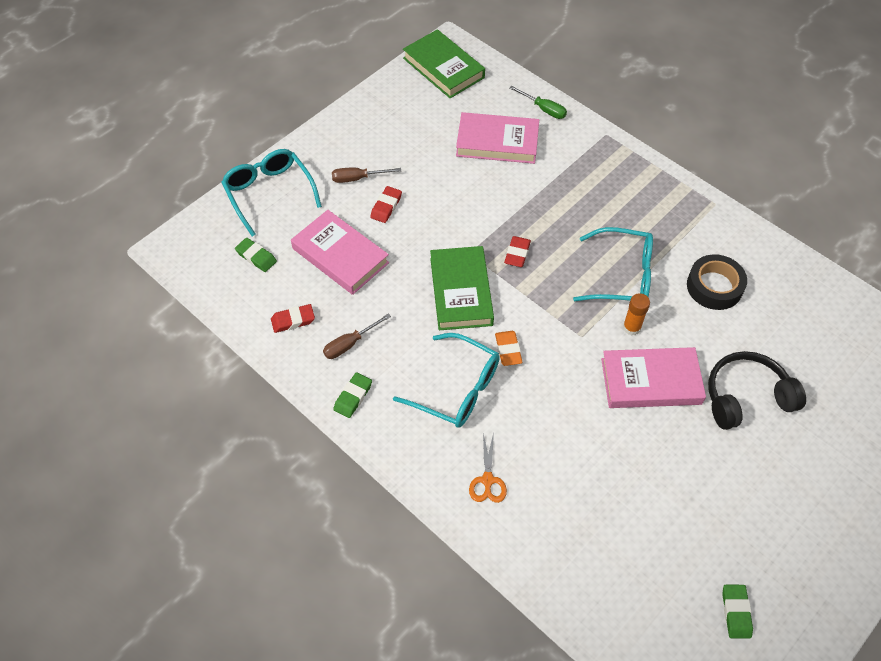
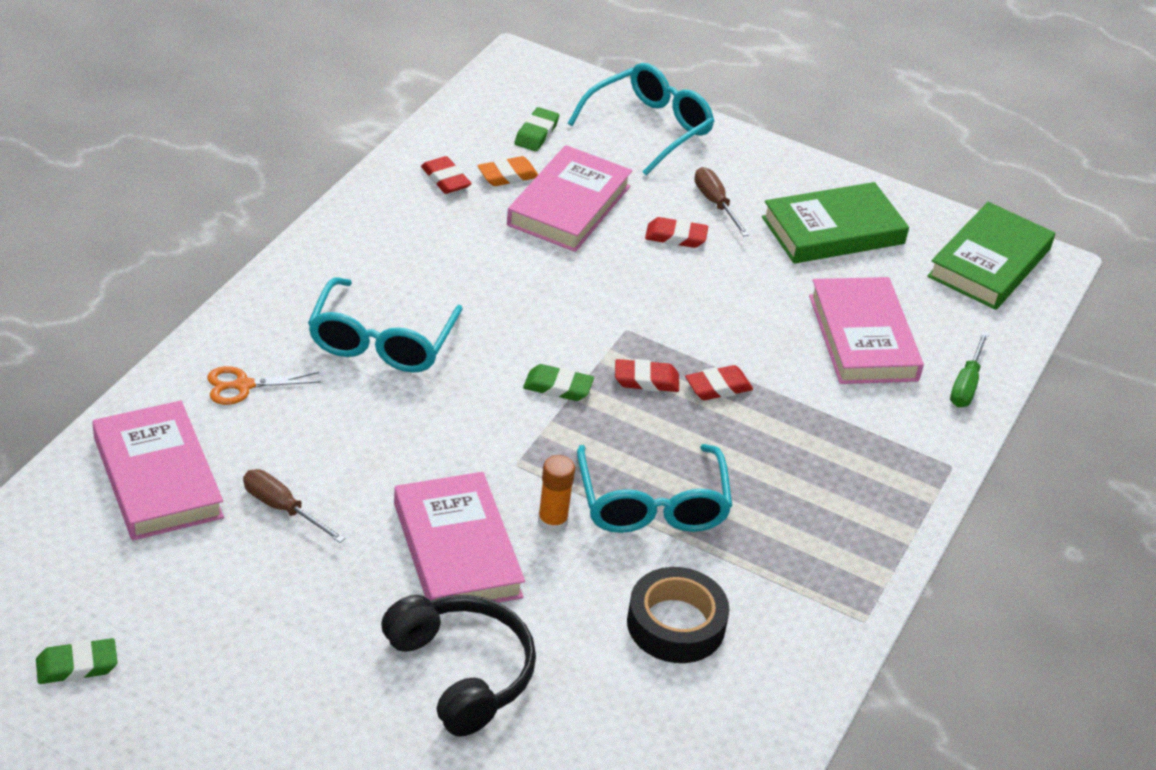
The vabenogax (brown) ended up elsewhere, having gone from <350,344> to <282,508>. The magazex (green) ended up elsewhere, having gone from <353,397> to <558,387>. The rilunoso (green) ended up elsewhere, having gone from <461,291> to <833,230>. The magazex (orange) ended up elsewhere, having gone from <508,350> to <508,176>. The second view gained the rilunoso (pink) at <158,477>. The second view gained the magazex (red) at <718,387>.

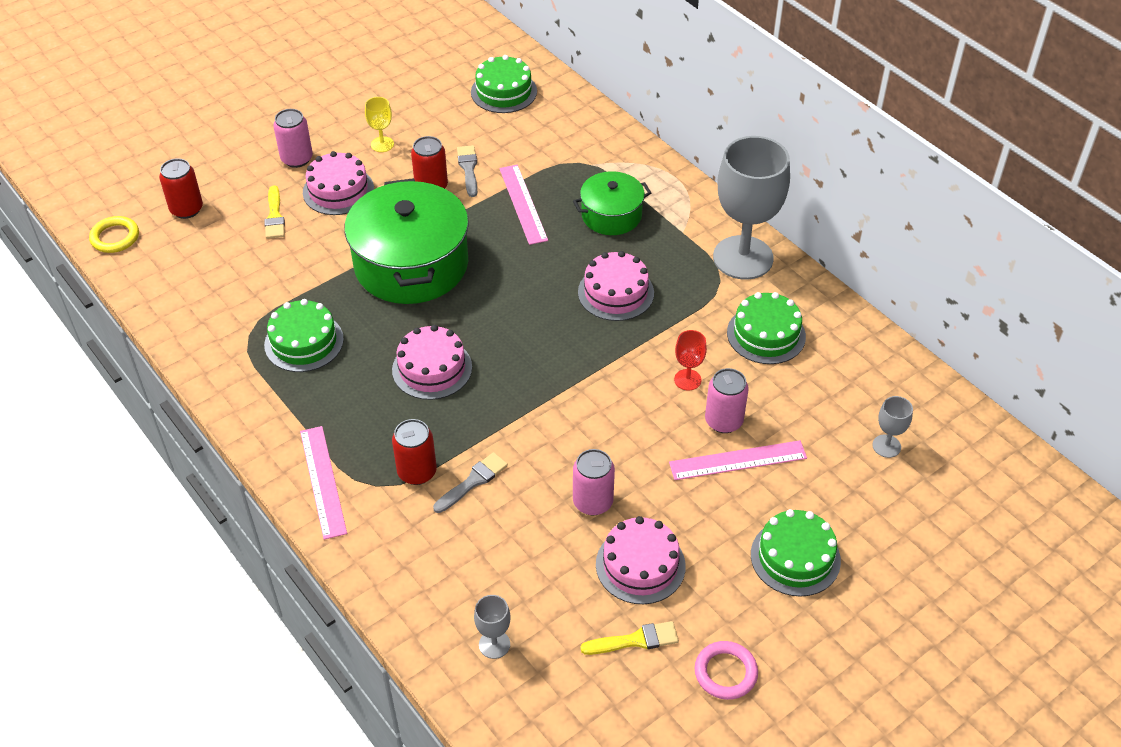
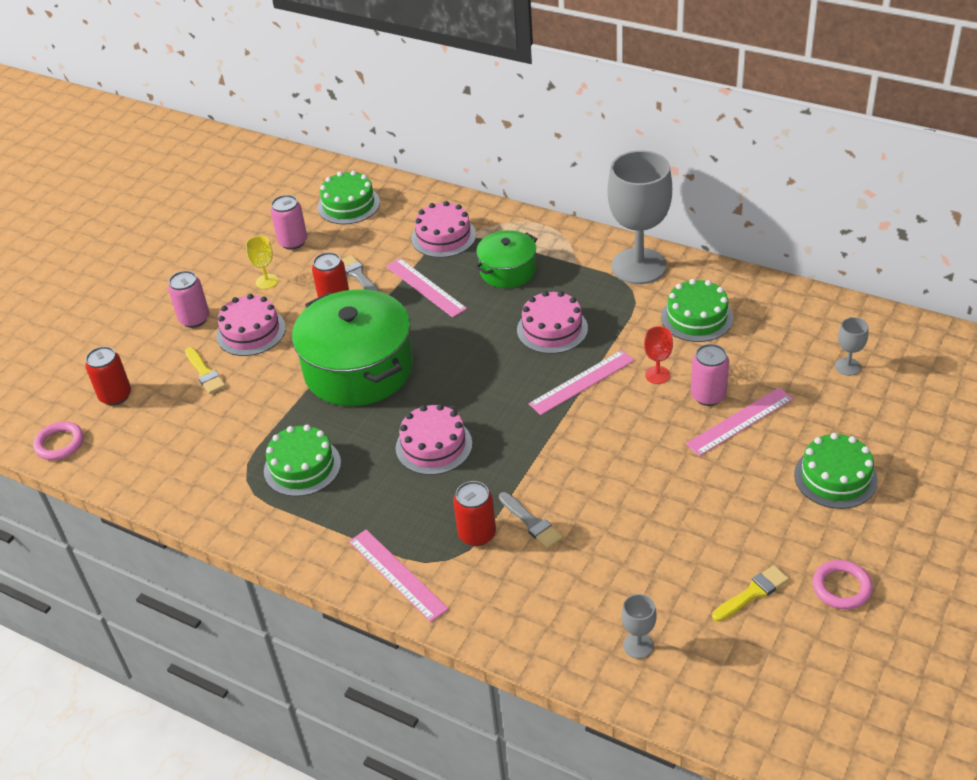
What was the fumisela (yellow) at <115,237> turned into the fumisela (pink) at <59,443>. The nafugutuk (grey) at <473,481> ended up facing another way, 120 degrees clockwise from before. The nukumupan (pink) ended up elsewhere, having gone from <593,502> to <293,242>. The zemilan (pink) ended up elsewhere, having gone from <640,565> to <443,237>. The second view gained the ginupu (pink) at <582,382>.

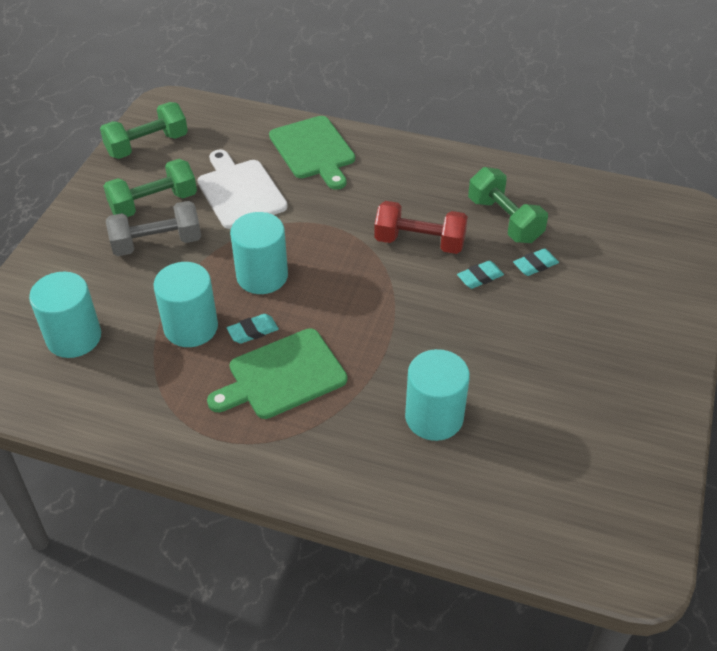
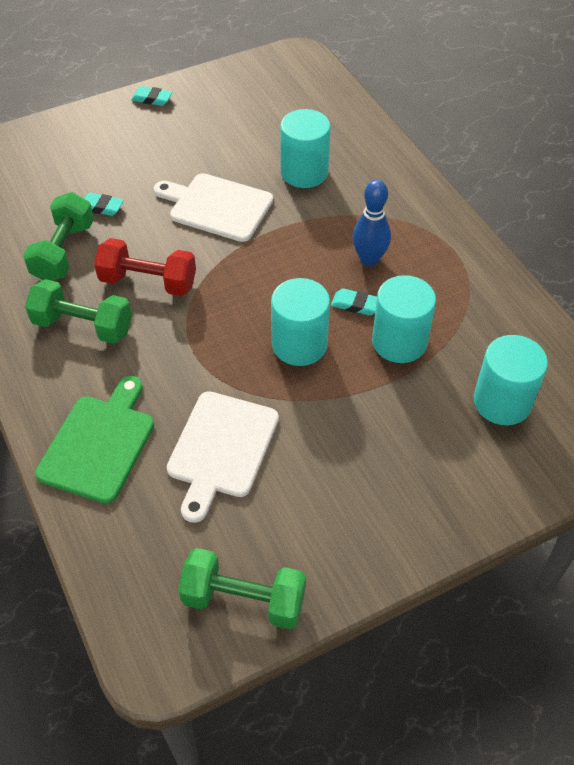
The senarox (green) ended up elsewhere, having gone from <154,204> to <83,326>. The second view lost the senarox (grey) at <157,243>. Where the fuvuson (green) stood at <282,376>, the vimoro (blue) came to stand at <369,259>. The senarox (red) at <419,242> ended up facing another way, 45 degrees counterclockwise from before. The magazex (turquoise) ended up elsewhere, having gone from <480,277> to <152,99>. The second view gained the fuvuson (white) at <217,207>.

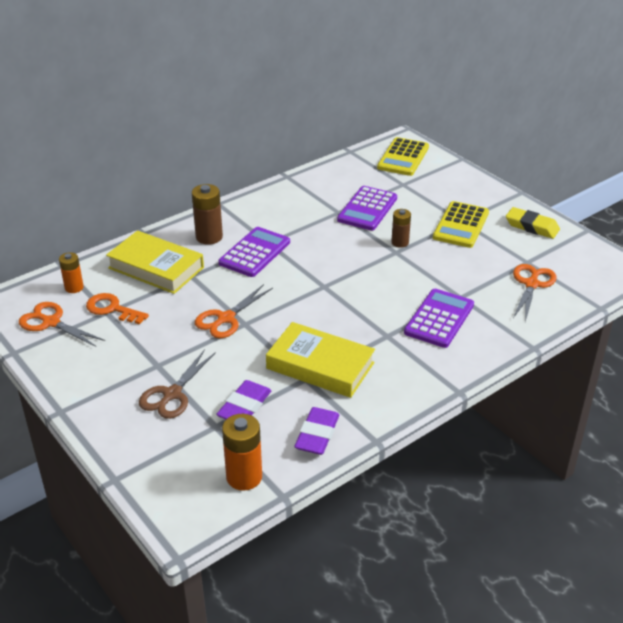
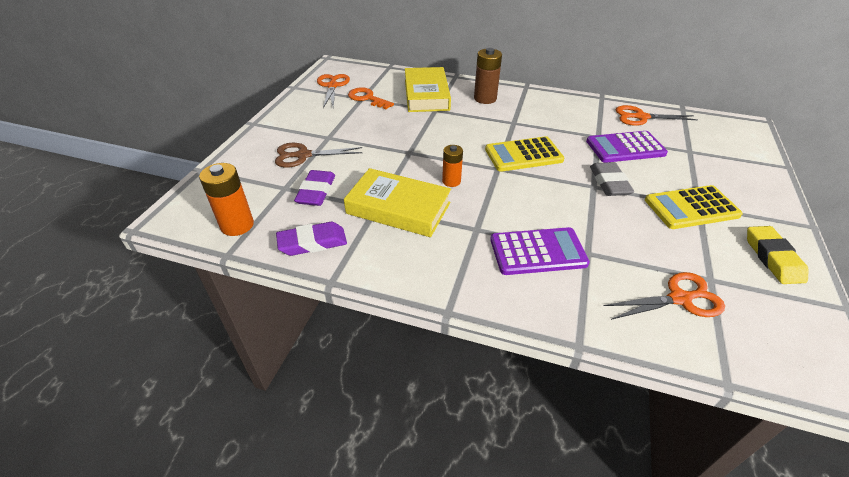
The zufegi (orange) ended up elsewhere, having gone from <74,287> to <451,181>. The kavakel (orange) at <112,309> ended up facing another way, 45 degrees counterclockwise from before. The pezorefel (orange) ended up elsewhere, having gone from <225,318> to <641,117>. The magazex (purple) at <244,407> ended up facing another way, 75 degrees counterclockwise from before. The second view lost the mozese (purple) at <254,253>. The rilunoso (yellow) at <320,366> ended up facing another way, 60 degrees counterclockwise from before. The mozese (yellow) ended up elsewhere, having gone from <403,157> to <523,155>. Where the zufegi (brown) stood at <400,242>, the magazex (grey) came to stand at <609,183>.

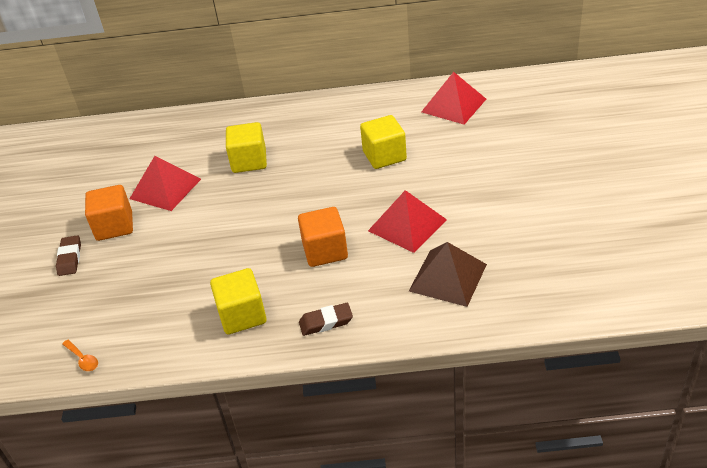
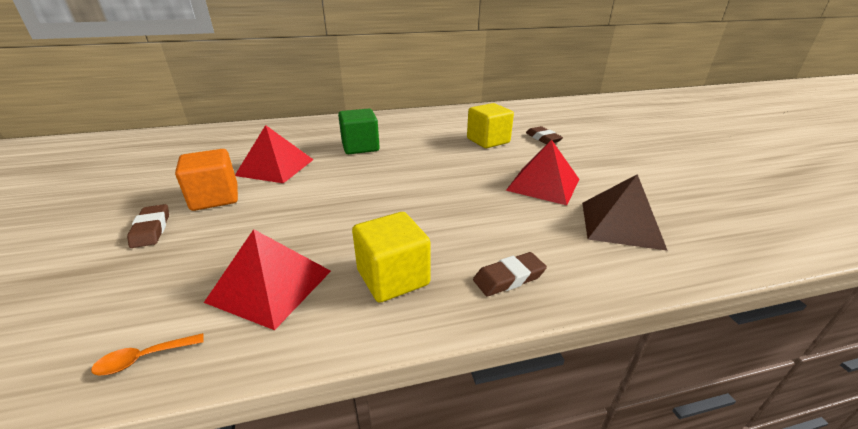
The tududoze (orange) at <83,359> ended up facing another way, 120 degrees clockwise from before. What was the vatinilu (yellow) at <249,161> turned into the vatinilu (green) at <360,147>. The second view lost the vatinilu (orange) at <325,251>. The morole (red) ended up elsewhere, having gone from <454,105> to <270,285>. The second view gained the magazex (brown) at <543,138>.

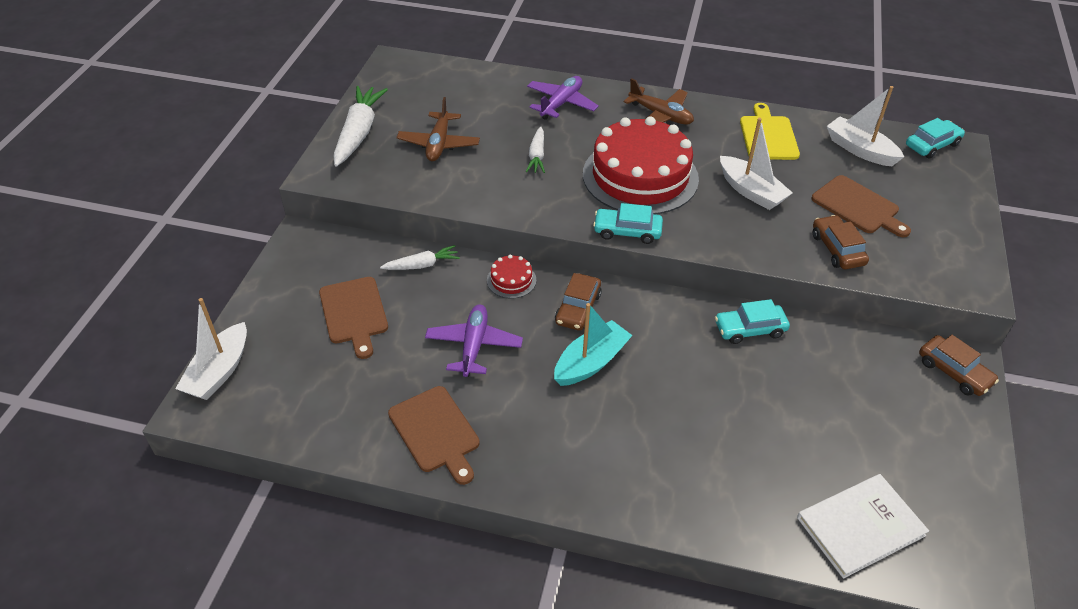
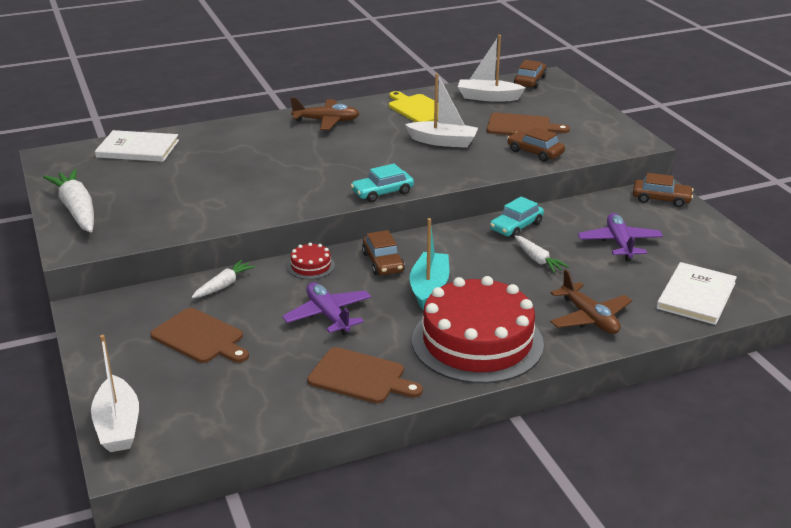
The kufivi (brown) ended up elsewhere, having gone from <439,144> to <589,318>. The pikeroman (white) ended up elsewhere, having gone from <537,156> to <537,260>. The kufivi (purple) ended up elsewhere, having gone from <561,103> to <619,243>. The zemilan (red) ended up elsewhere, having gone from <640,176> to <477,342>. What was the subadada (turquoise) at <932,145> turned into the subadada (brown) at <530,81>. The second view gained the rilunoso (white) at <138,149>.

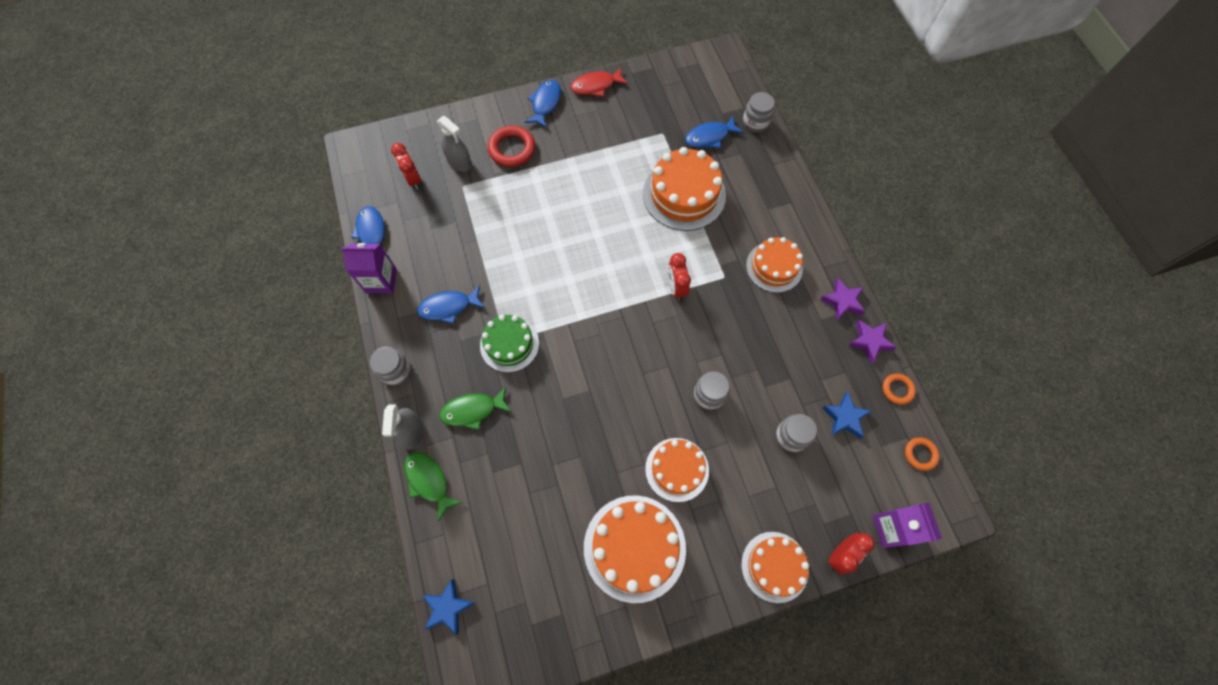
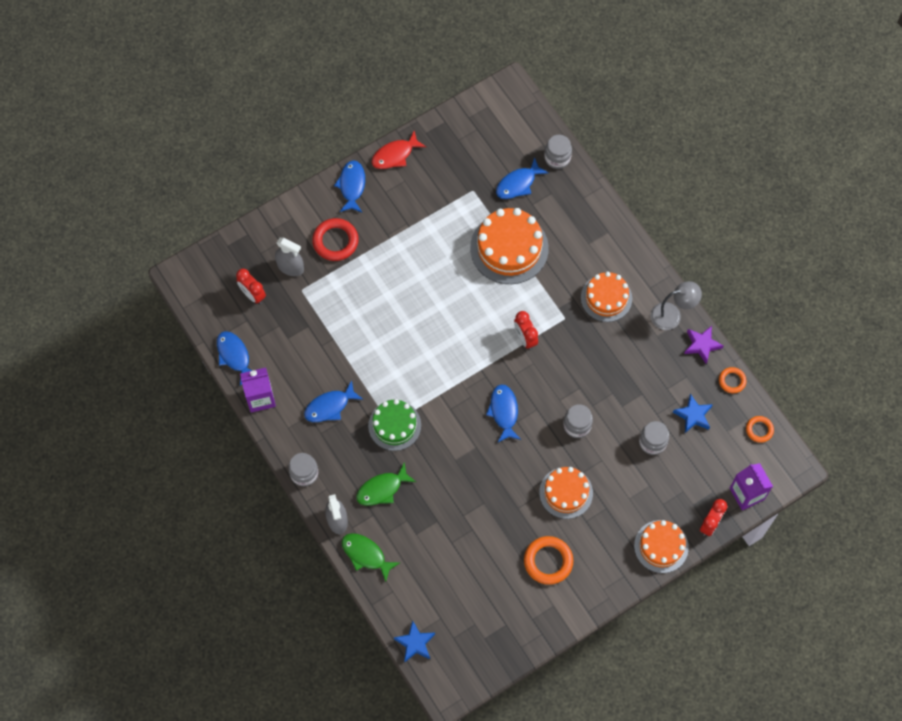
Where the zemilan (orange) stood at <634,547>, the fumisela (orange) came to stand at <548,561>. Where the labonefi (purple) stood at <842,301>, the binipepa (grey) came to stand at <672,315>. The second view gained the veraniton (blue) at <504,411>.

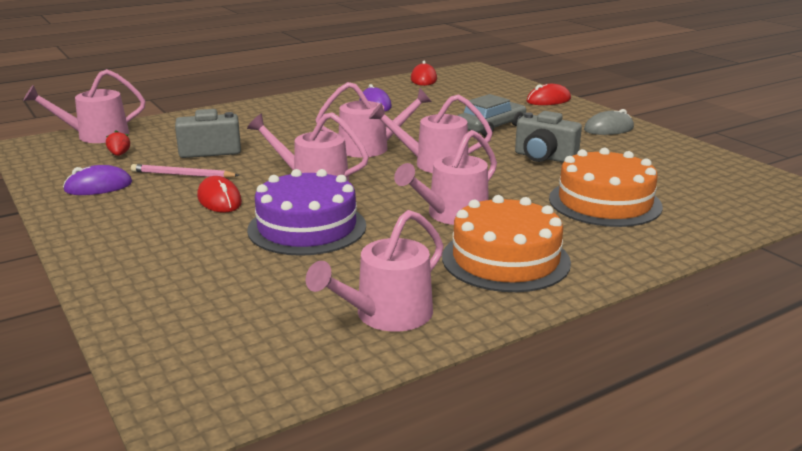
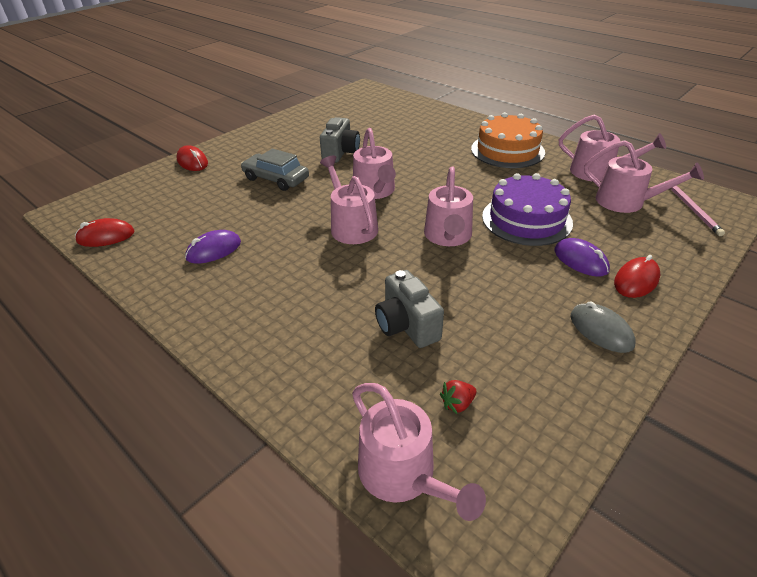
The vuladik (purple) ended up elsewhere, having gone from <98,187> to <580,260>. The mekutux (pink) ended up elsewhere, having gone from <182,175> to <693,210>. The vuladik (red) ended up elsewhere, having gone from <219,200> to <636,280>. The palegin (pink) ended up elsewhere, having gone from <452,215> to <626,202>. The second view lost the zemilan (orange) at <604,202>. The vuladik (grey) ended up elsewhere, having gone from <608,129> to <601,330>.

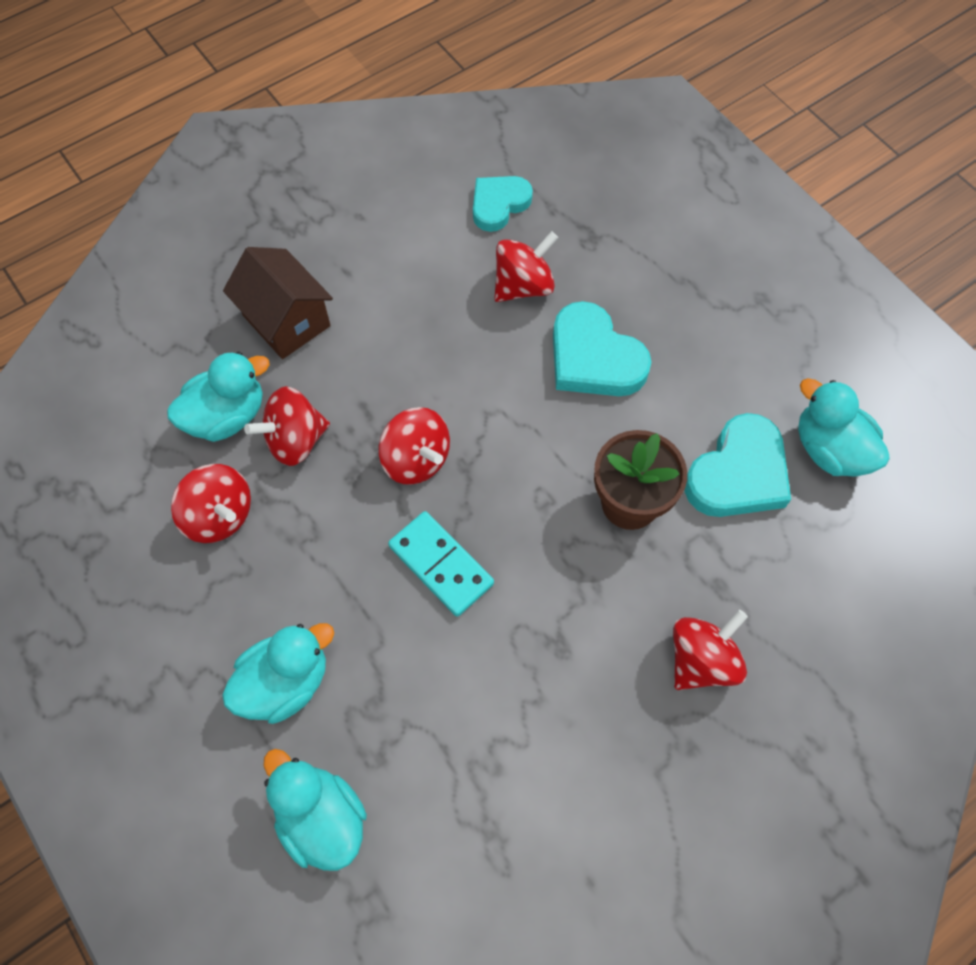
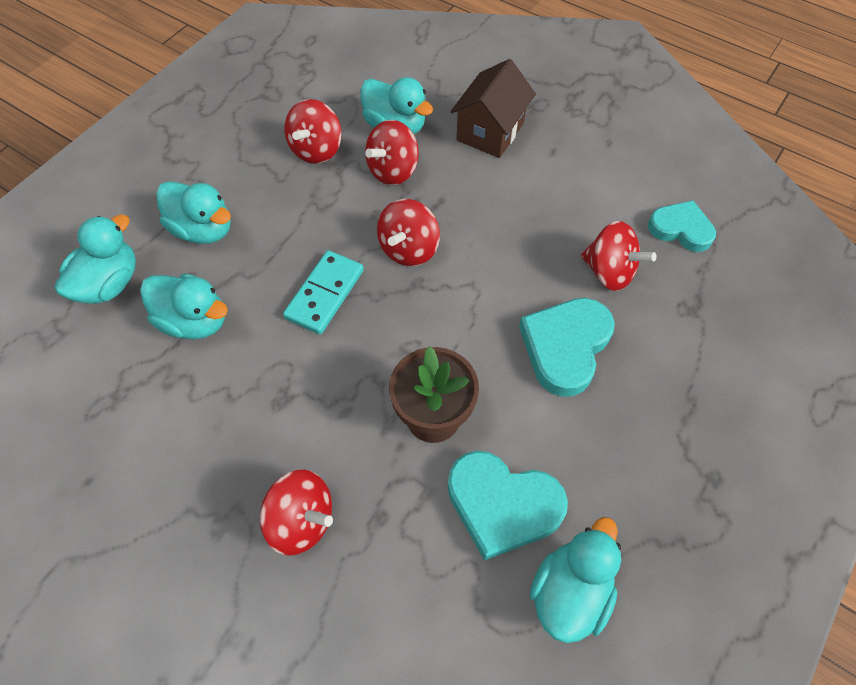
The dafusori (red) at <295,440> ended up facing another way, 90 degrees counterclockwise from before. The second view gained the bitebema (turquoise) at <194,321>.

